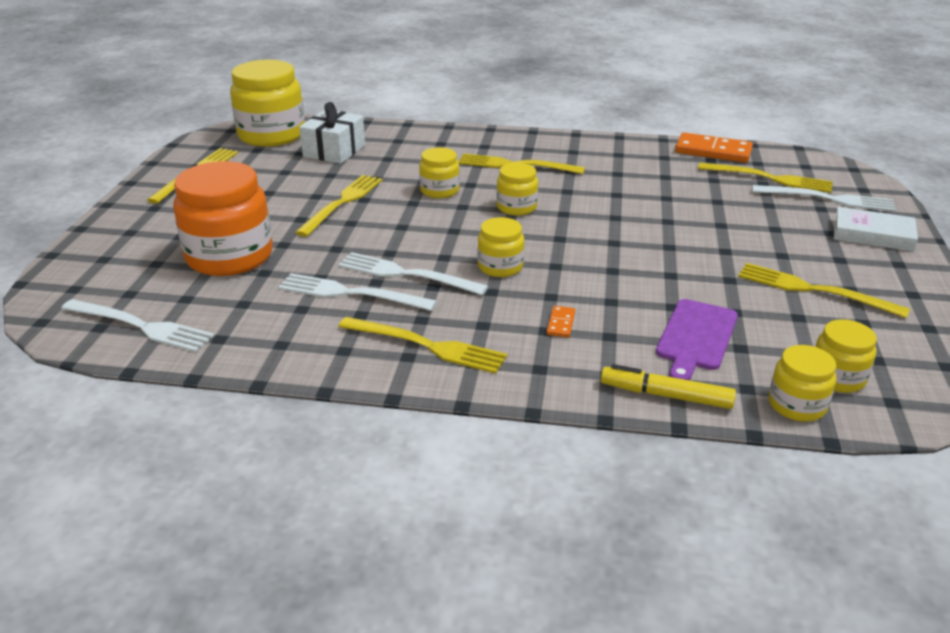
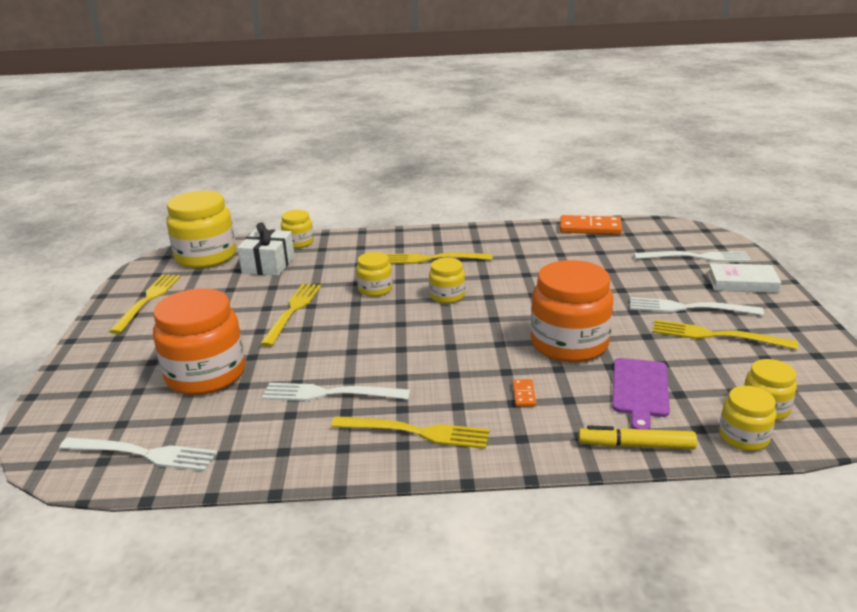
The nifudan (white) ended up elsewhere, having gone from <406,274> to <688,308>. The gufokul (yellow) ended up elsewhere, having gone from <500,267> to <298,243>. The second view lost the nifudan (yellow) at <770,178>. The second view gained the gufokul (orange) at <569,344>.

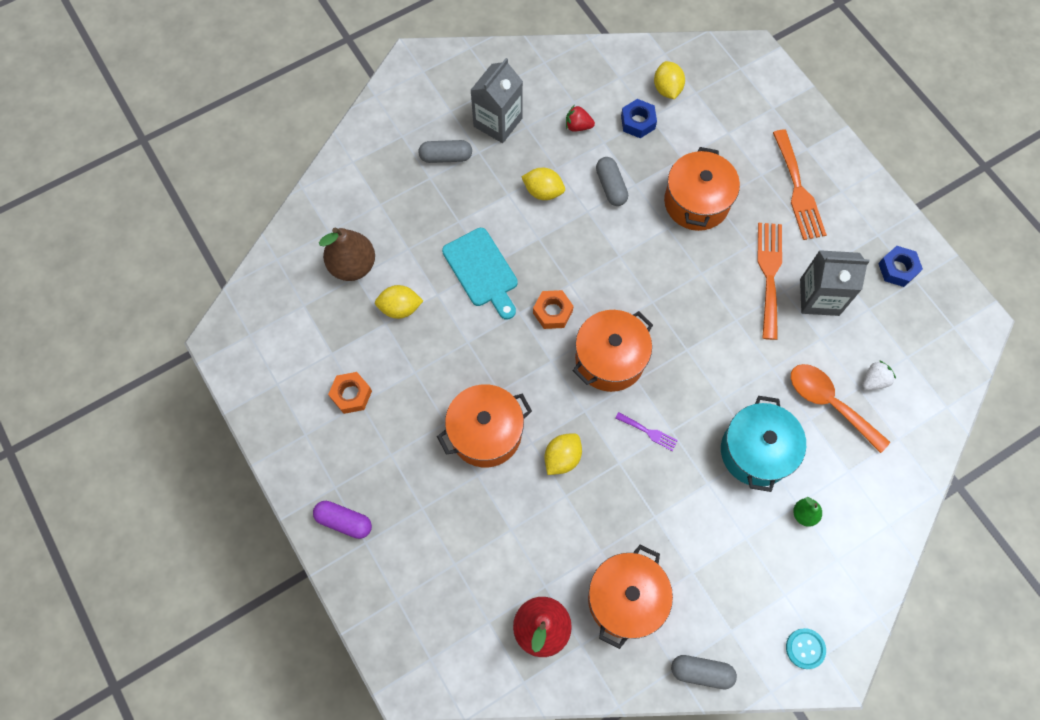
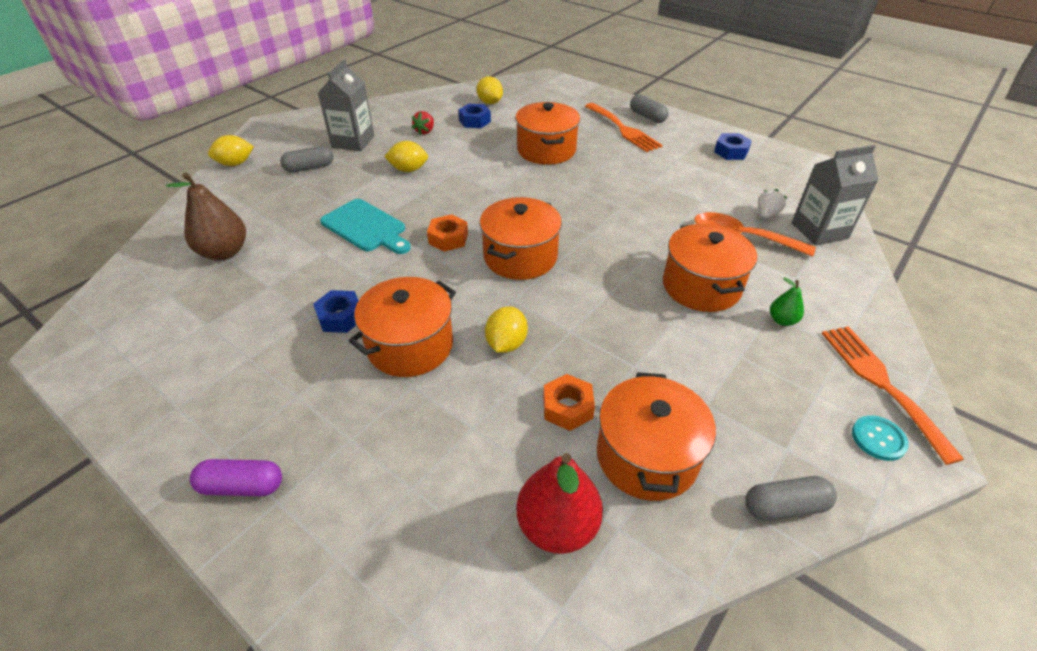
The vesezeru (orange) ended up elsewhere, having gone from <351,395> to <567,407>. The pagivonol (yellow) ended up elsewhere, having gone from <400,308> to <235,164>. The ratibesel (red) at <578,126> ended up facing another way, 60 degrees counterclockwise from before. The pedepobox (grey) ended up elsewhere, having gone from <611,186> to <647,117>. The second view lost the nifudan (purple) at <648,432>. What was the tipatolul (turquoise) at <756,451> turned into the tipatolul (orange) at <701,286>. The nifudan (orange) ended up elsewhere, having gone from <769,274> to <881,383>. The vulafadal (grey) ended up elsewhere, having gone from <819,297> to <819,231>. The second view gained the vesezeru (blue) at <340,317>.

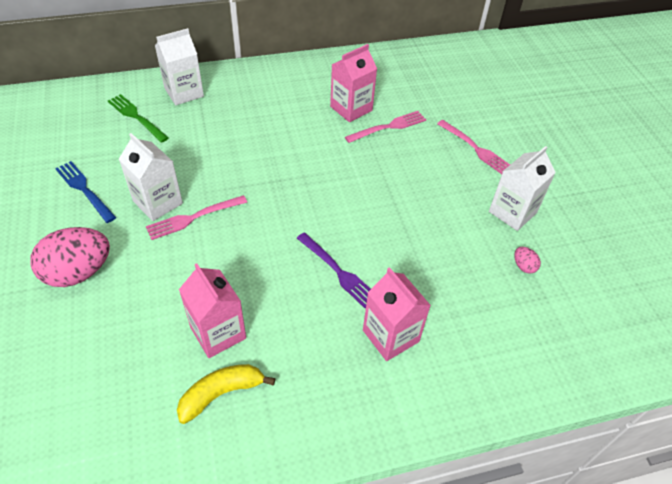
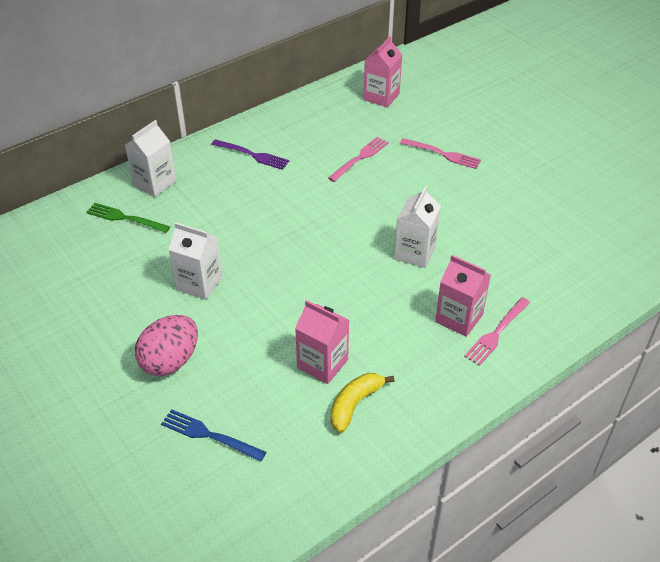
The nifudan (blue) ended up elsewhere, having gone from <84,190> to <209,435>. The nifudan (pink) ended up elsewhere, having gone from <194,218> to <497,333>. The nifudan (purple) ended up elsewhere, having gone from <338,271> to <252,155>. The vulafadal (pink) ended up elsewhere, having gone from <351,108> to <381,96>. The vulafadal (white) ended up elsewhere, having gone from <512,212> to <414,253>. The second view lost the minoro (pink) at <523,266>.

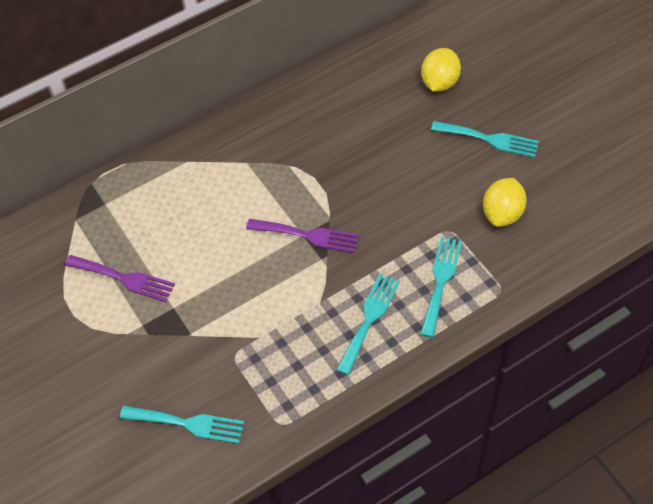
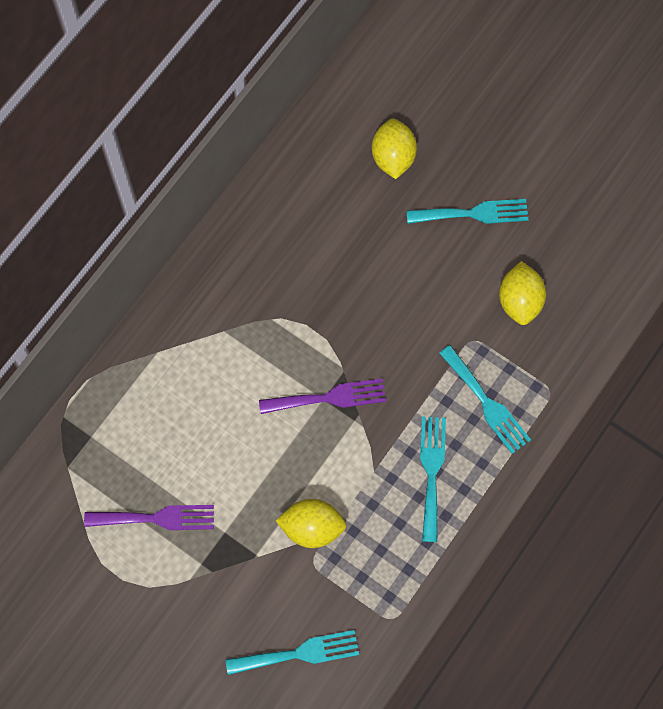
The nifudan (turquoise) at <440,281> ended up facing another way, 150 degrees clockwise from before. The second view gained the pagivonol (yellow) at <312,528>.

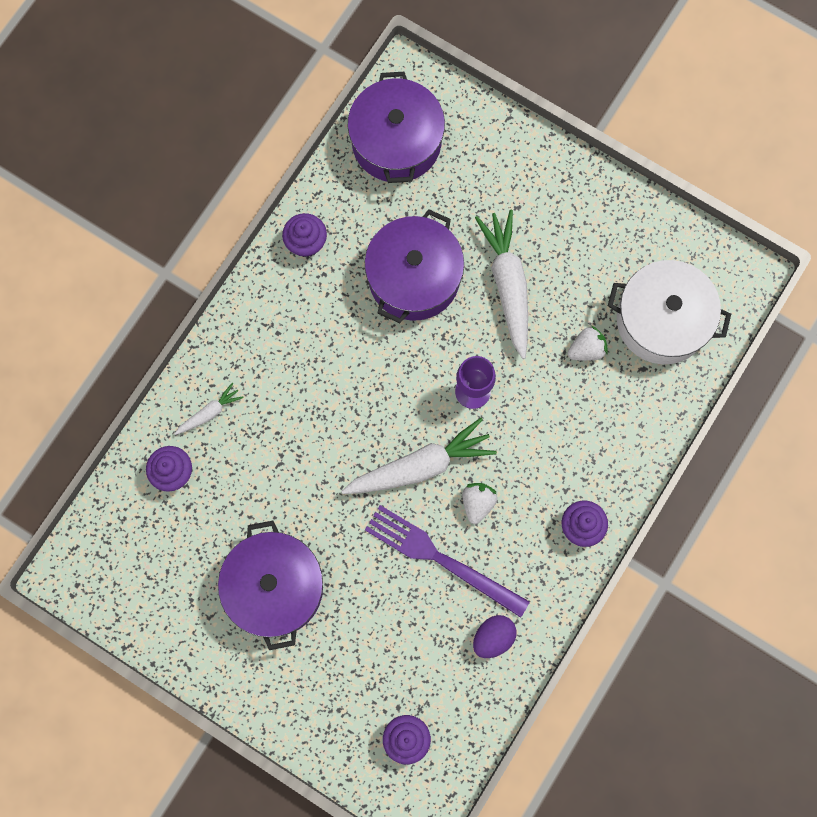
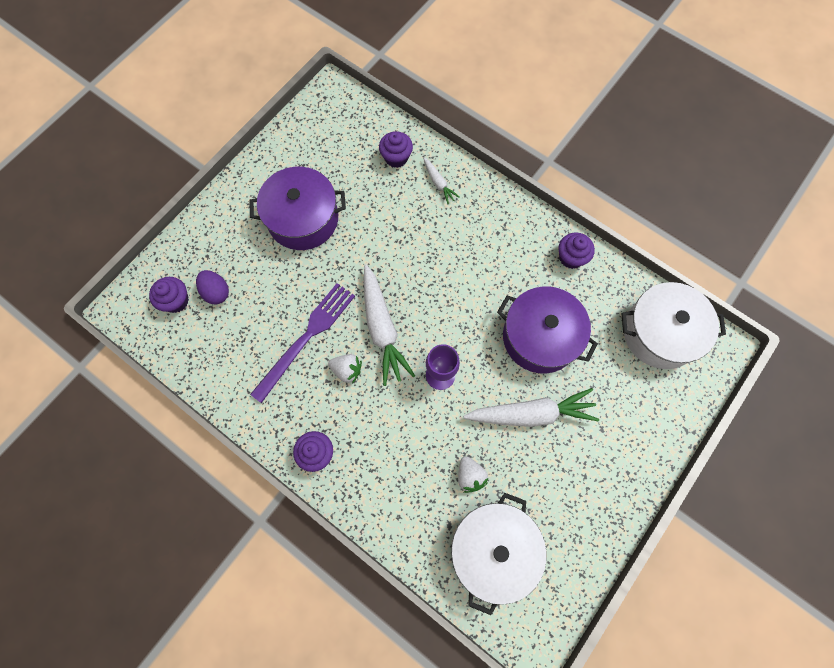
What was the tipatolul (purple) at <396,142> turned into the tipatolul (white) at <660,333>. The minoro (purple) ended up elsewhere, having gone from <493,637> to <216,292>.

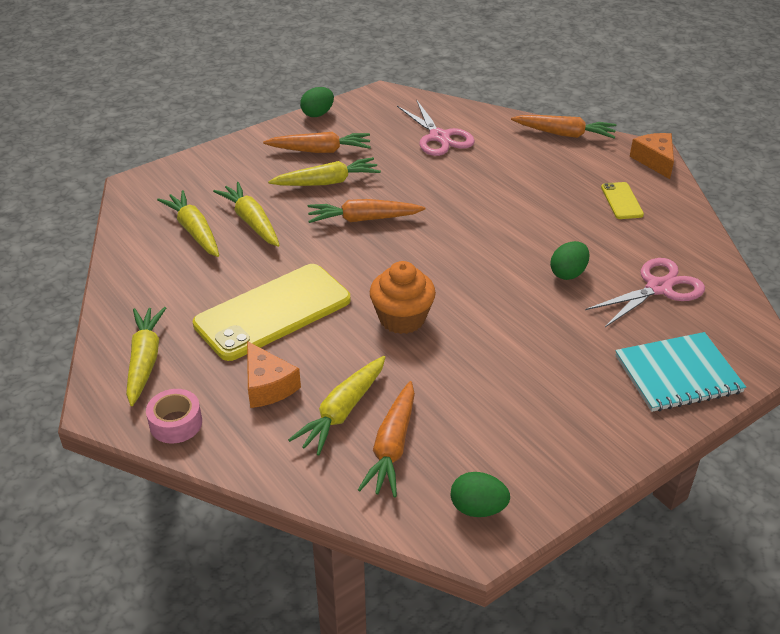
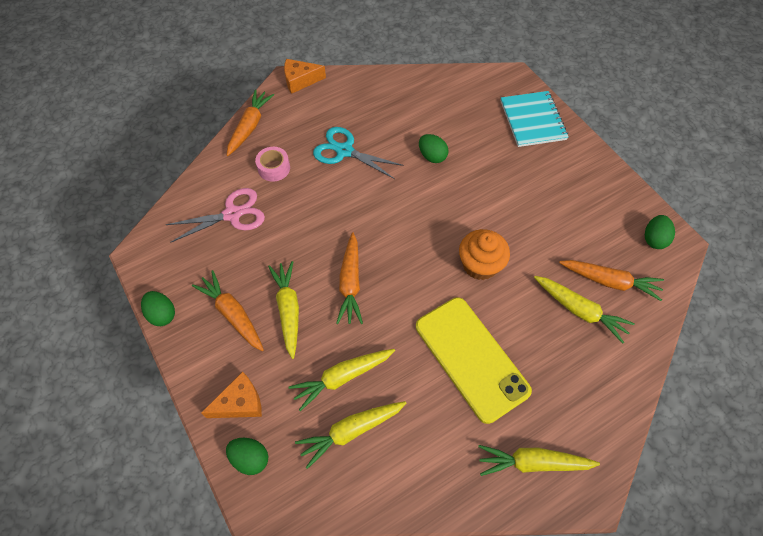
The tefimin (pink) ended up elsewhere, having gone from <176,423> to <274,168>. The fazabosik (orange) ended up elsewhere, having gone from <267,386> to <240,403>. The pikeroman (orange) at <320,151> ended up facing another way, 45 degrees counterclockwise from before. The second view lost the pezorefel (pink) at <659,288>. The second view lost the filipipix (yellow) at <621,201>. The second view gained the minoro (green) at <250,458>. The second view gained the pezorefel (turquoise) at <344,151>.

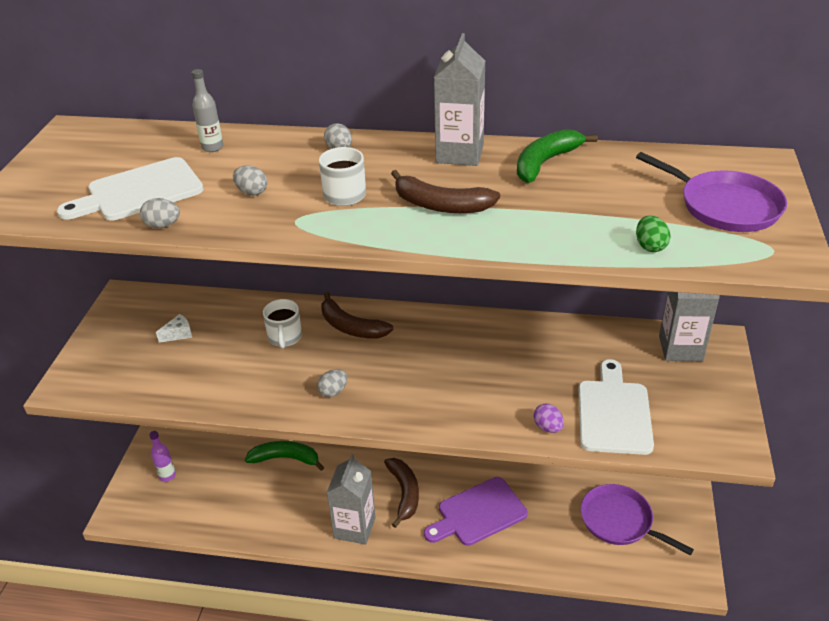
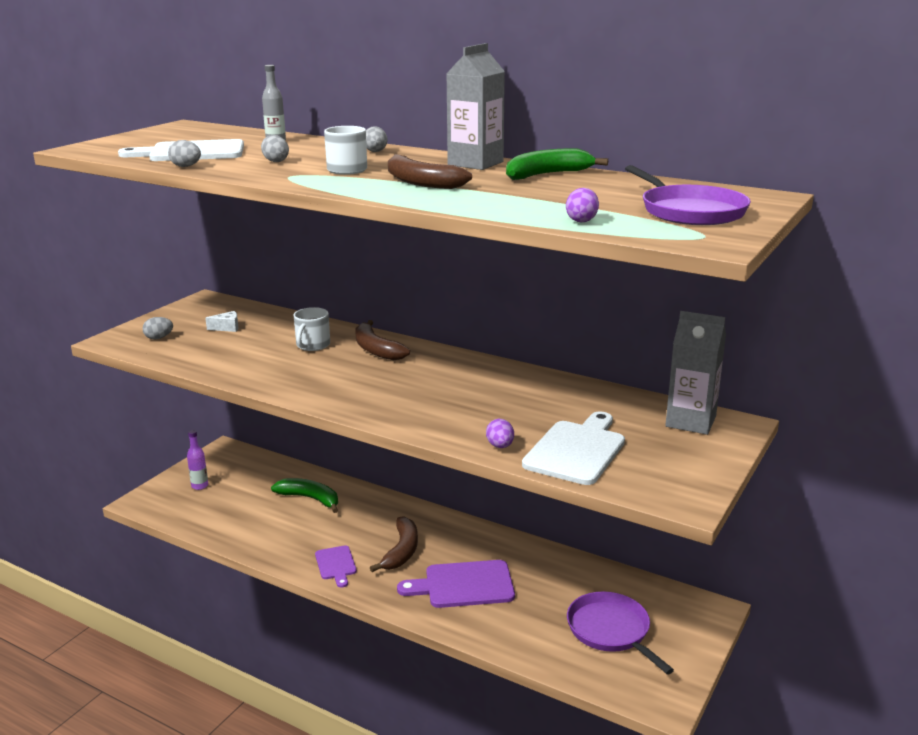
The minoro (grey) ended up elsewhere, having gone from <333,391> to <159,338>. Where the vulafadal (grey) stood at <354,527>, the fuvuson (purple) came to stand at <336,564>. What was the minoro (green) at <650,246> turned into the minoro (purple) at <581,220>.

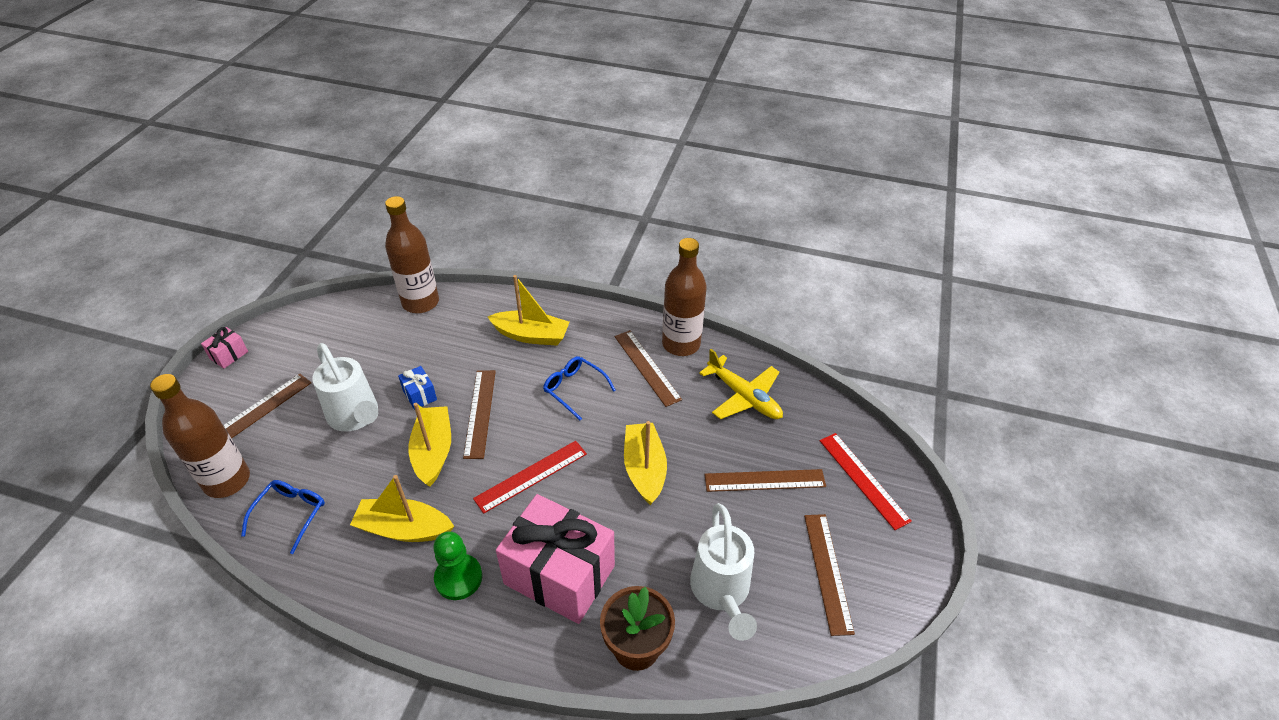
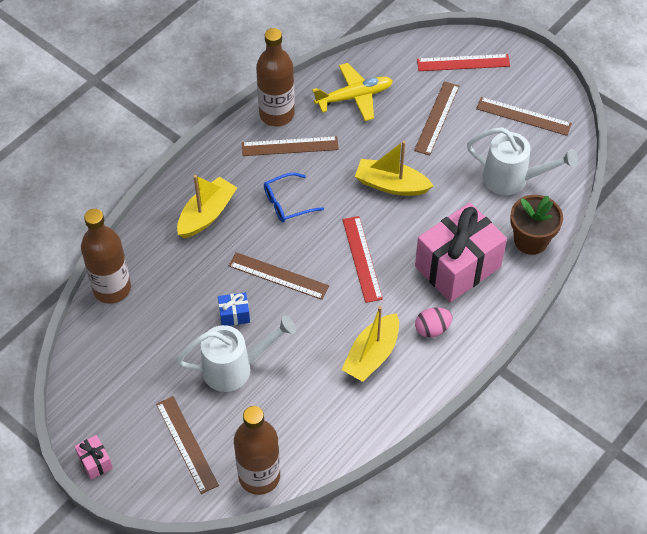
The second view lost the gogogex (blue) at <290,514>. The second view lost the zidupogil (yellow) at <433,451>. Where the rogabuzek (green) stood at <458,578>, the minoro (pink) came to stand at <432,329>.

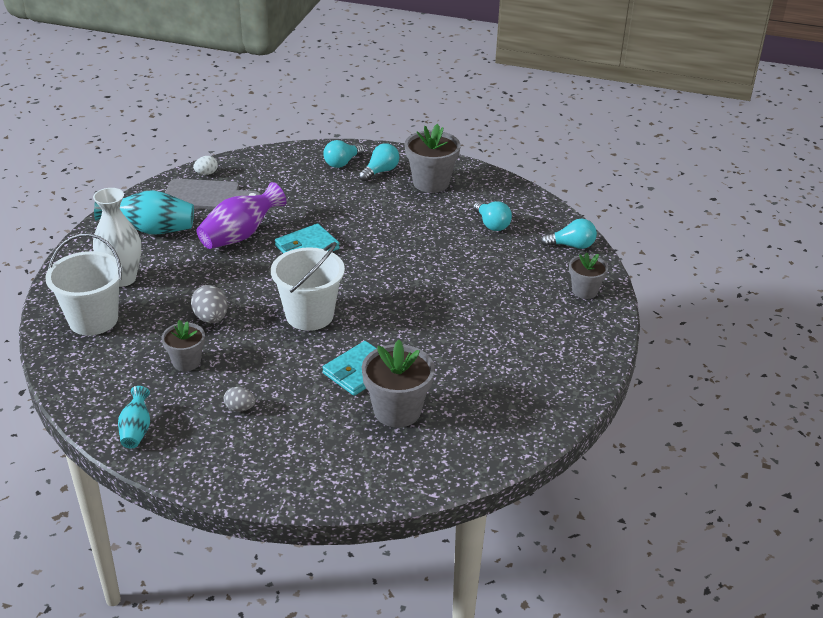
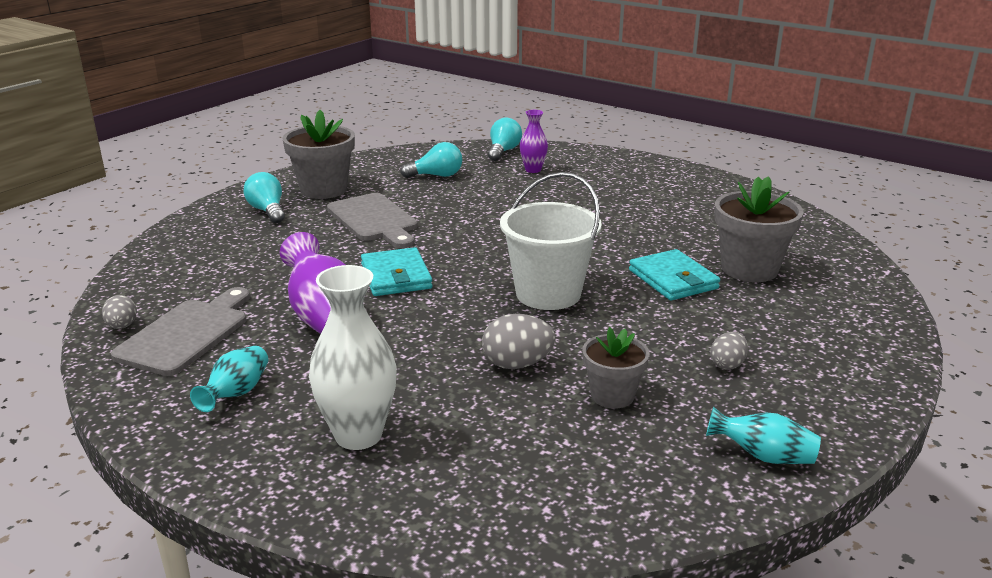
The second view lost the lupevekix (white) at <93,320>. The size of the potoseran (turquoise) at <151,230> changed by a factor of 0.57. What was the minoro (white) at <206,173> turned into the minoro (grey) at <122,326>. The second view lost the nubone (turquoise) at <342,163>. The second view lost the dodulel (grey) at <584,291>. The second view gained the fuvuson (grey) at <374,220>. The second view gained the potoseran (purple) at <533,170>.

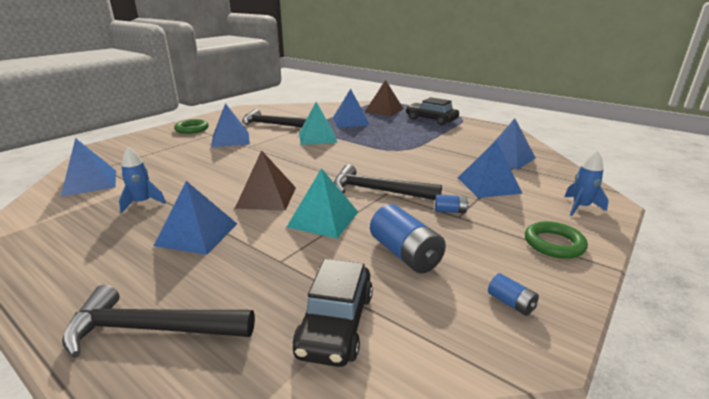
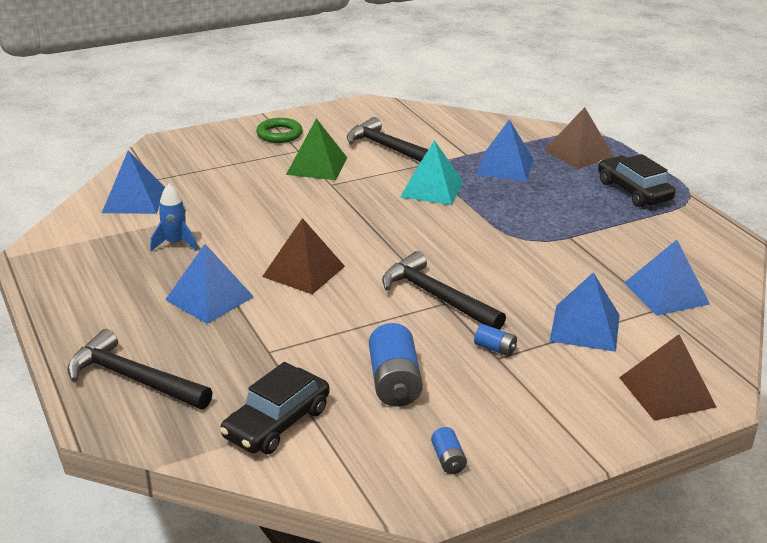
What was the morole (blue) at <230,139> turned into the morole (green) at <317,166>. The second view lost the morole (turquoise) at <323,219>. The second view lost the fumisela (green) at <554,244>. Where the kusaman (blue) stood at <580,207>, the morole (brown) came to stand at <667,392>.

